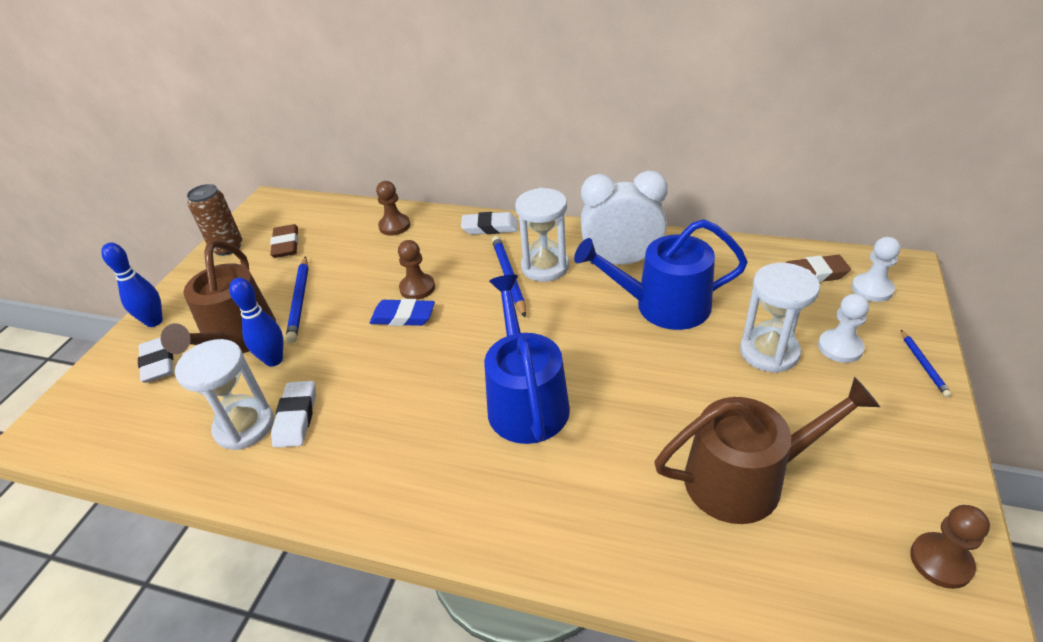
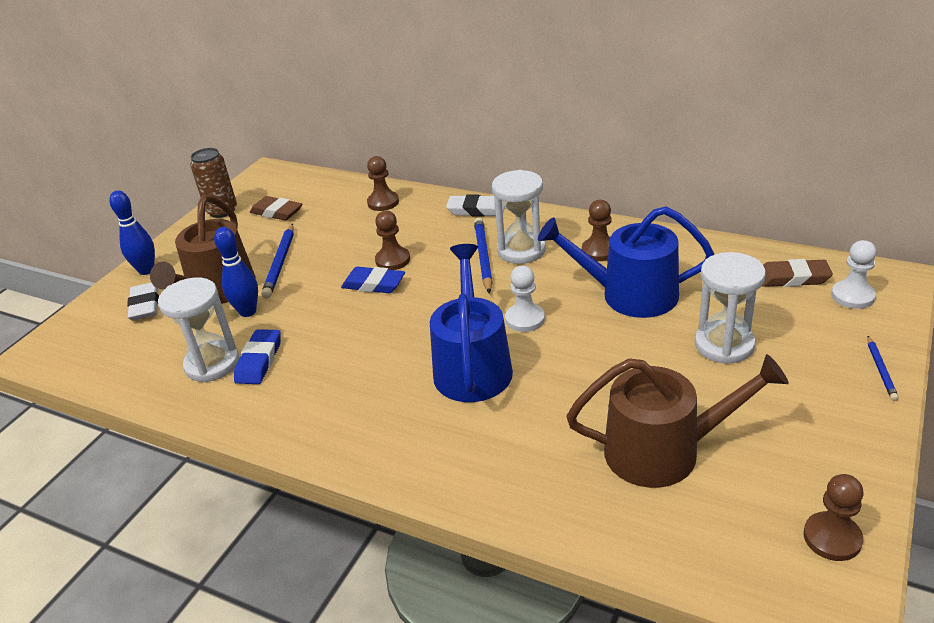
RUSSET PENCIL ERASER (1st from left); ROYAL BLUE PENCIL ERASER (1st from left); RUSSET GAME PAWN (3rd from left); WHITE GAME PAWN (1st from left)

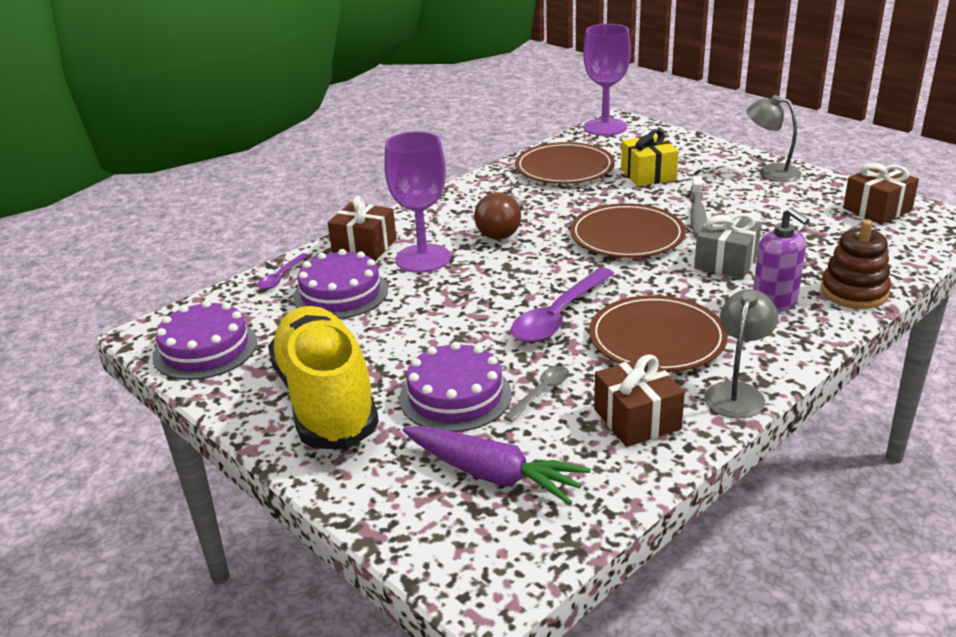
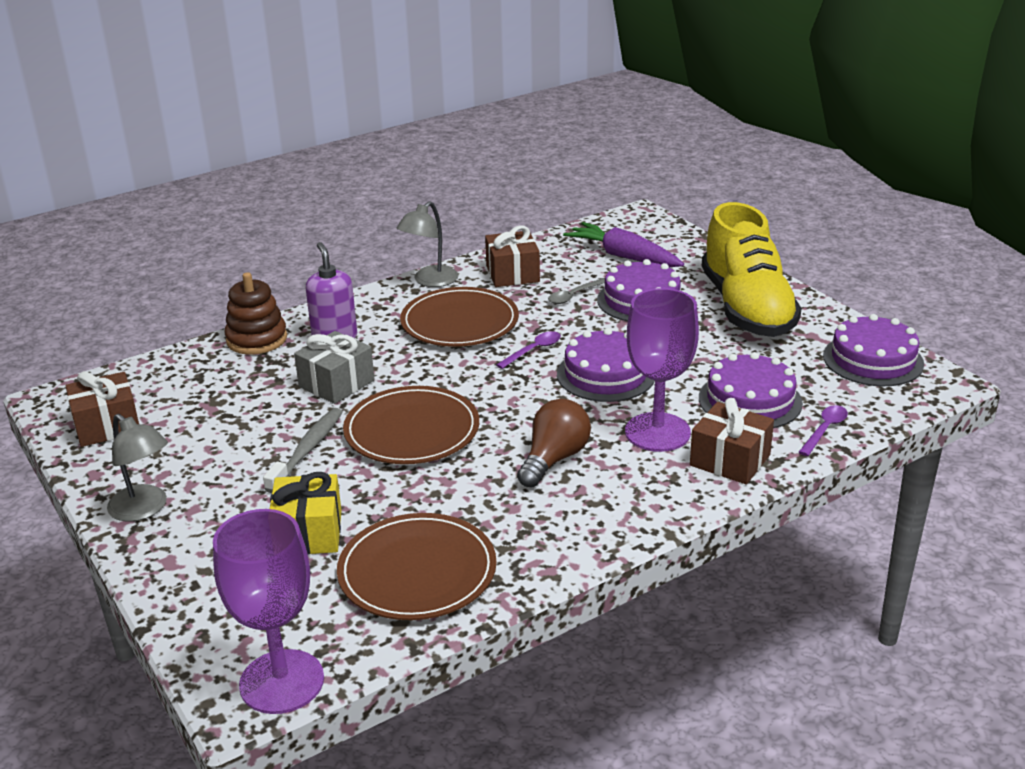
ROYAL PURPLE TABLESPOON (1st from left); ROYAL PURPLE GATEAU (1st from left)

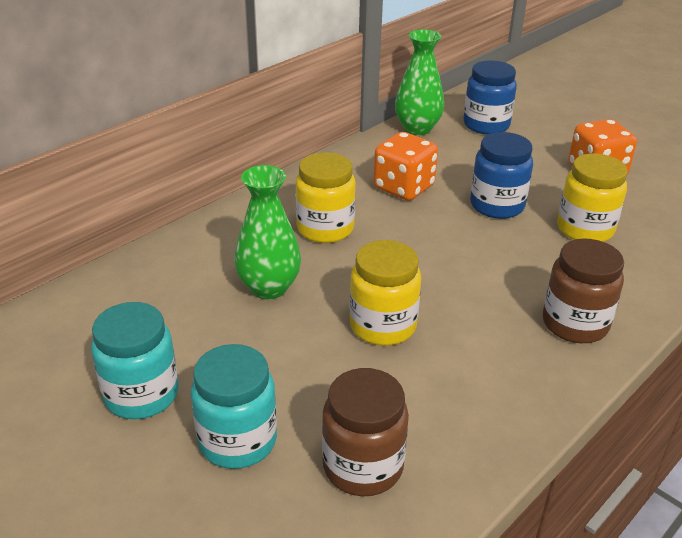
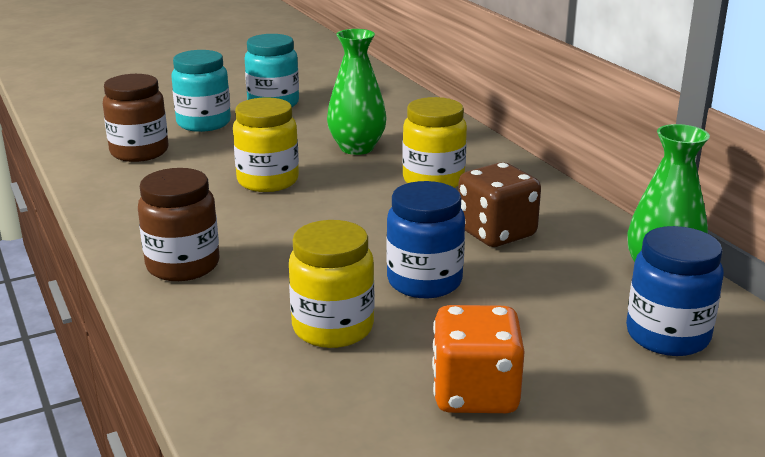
RUSSET DIE

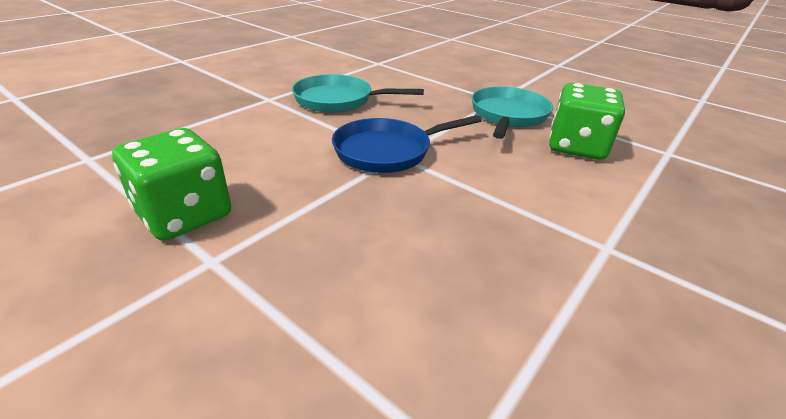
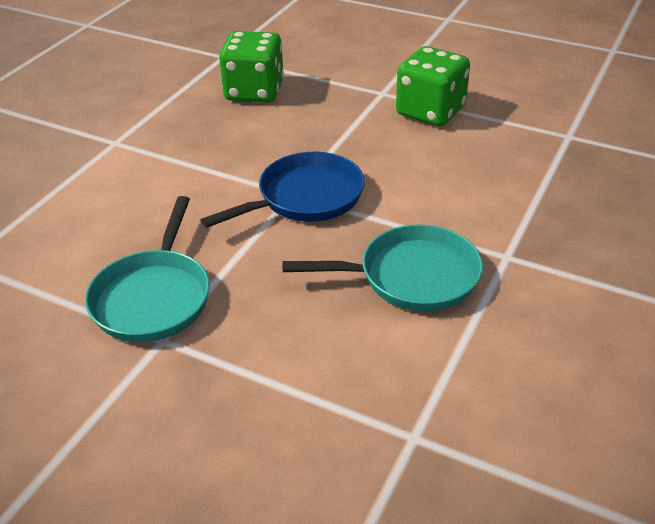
GREEN DIE (1st from left)

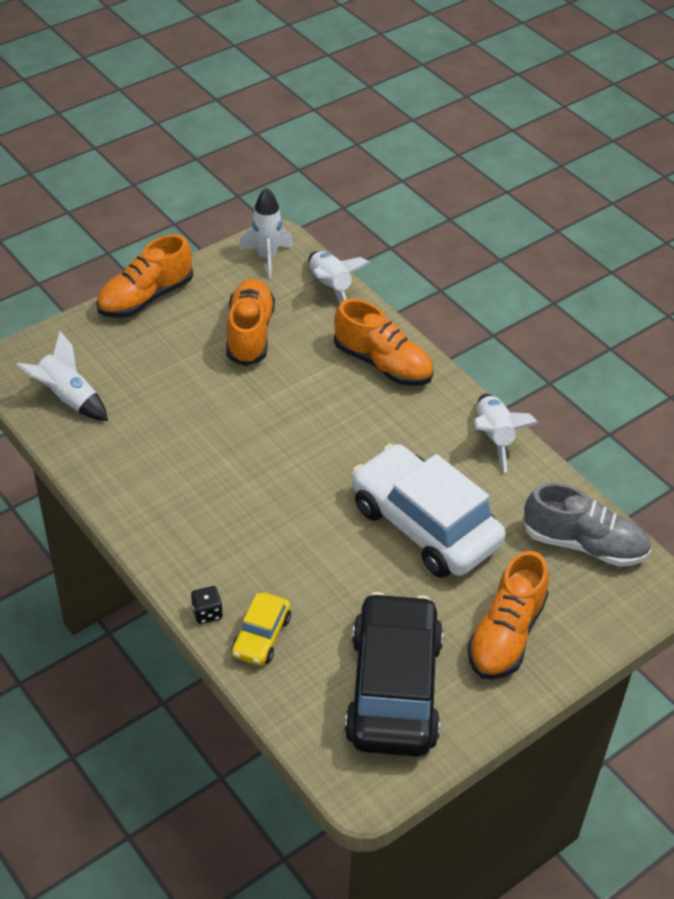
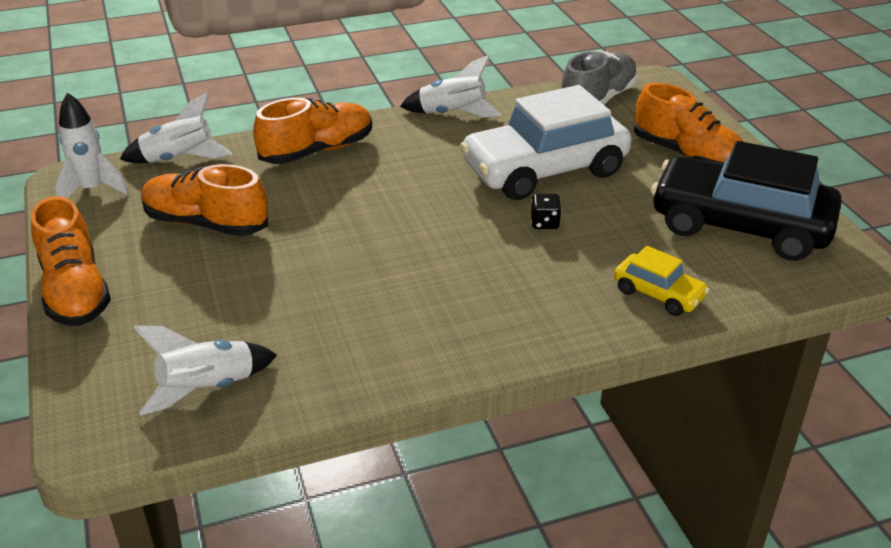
JET-BLACK DIE

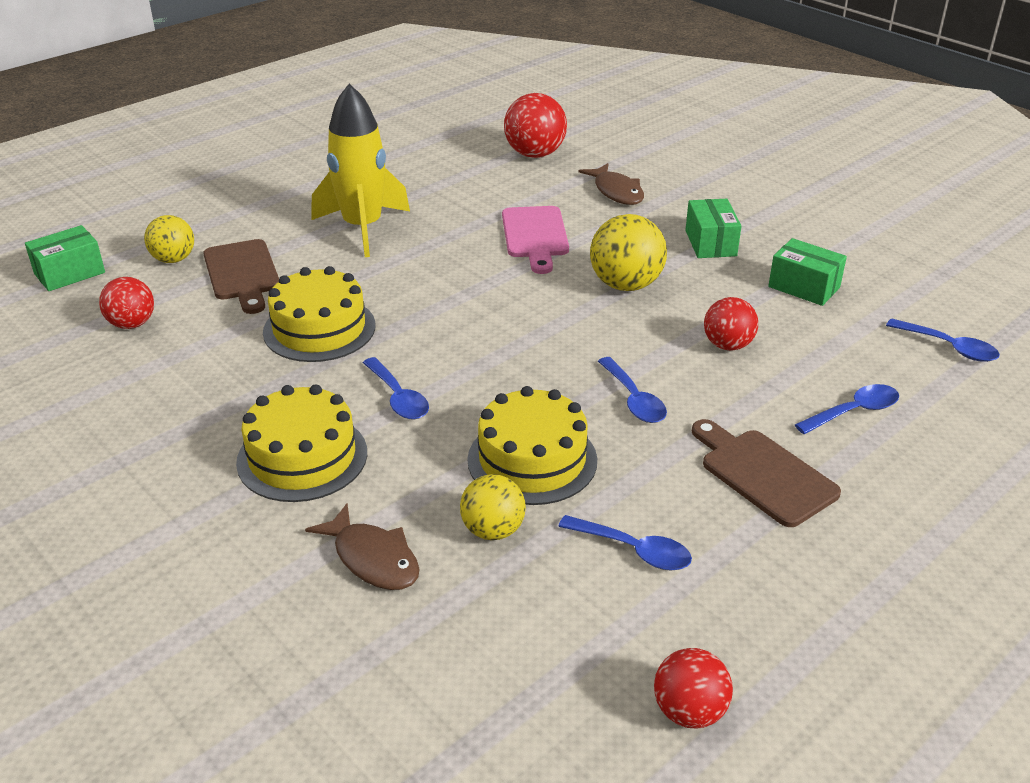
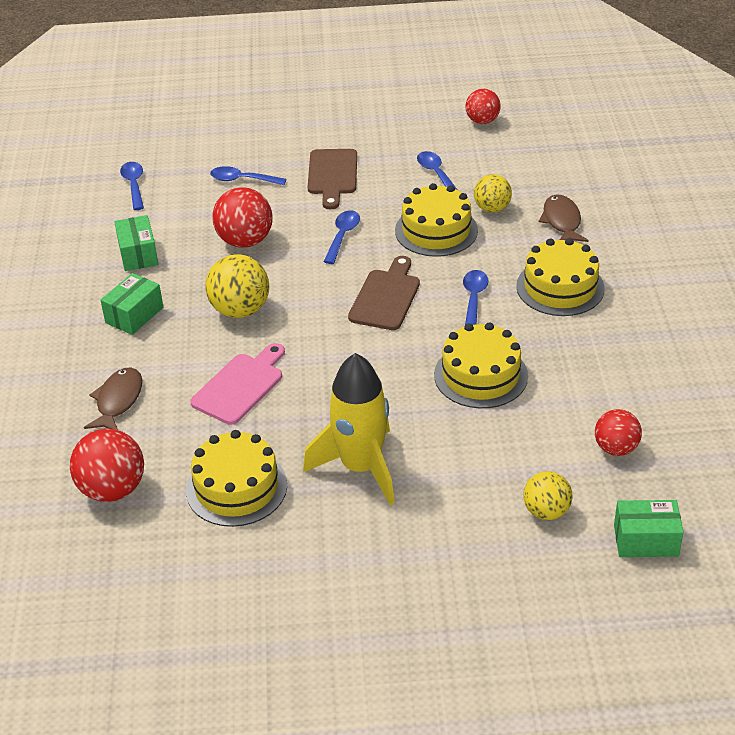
RUSSET BREAD BOARD (2nd from left); CRIMSON SPHERE (2nd from left); GOLDEN GATEAU (1st from left)

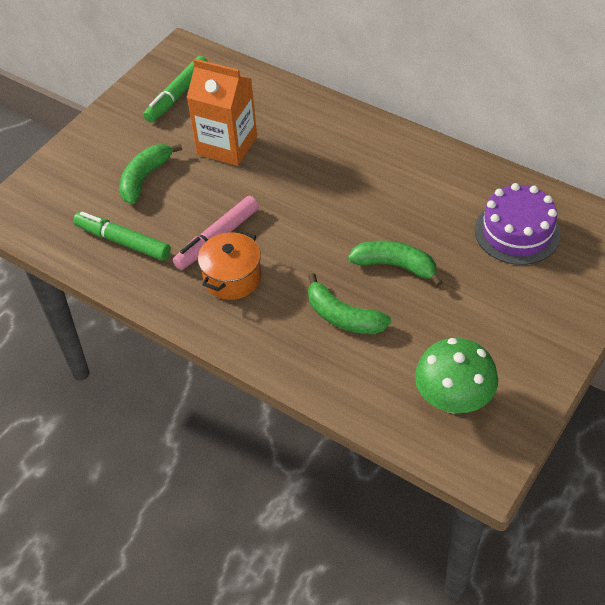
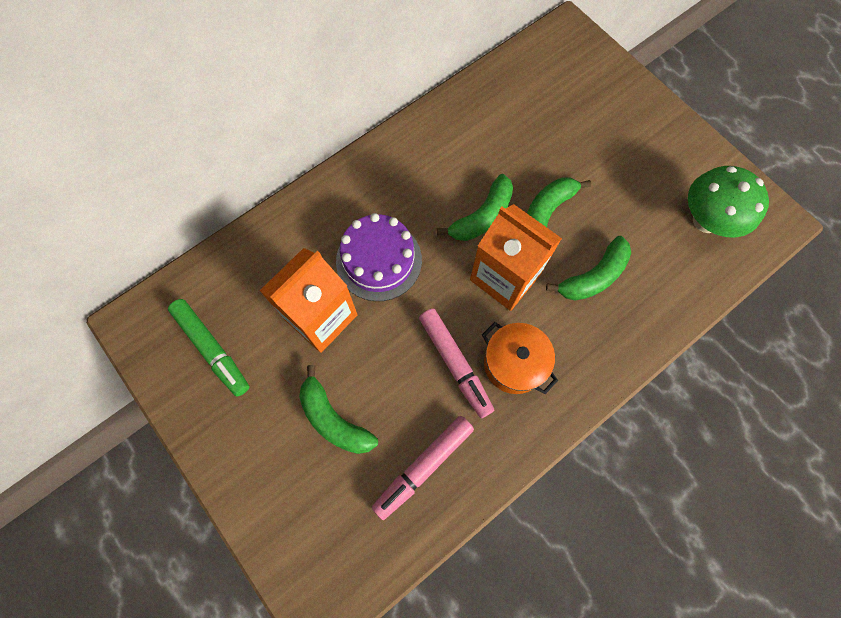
PINK MARKER (1st from left); ROYAL PURPLE GATEAU; GREEN TOY BANANA (2nd from left); ORANGE JUICE CARTON (2nd from left)

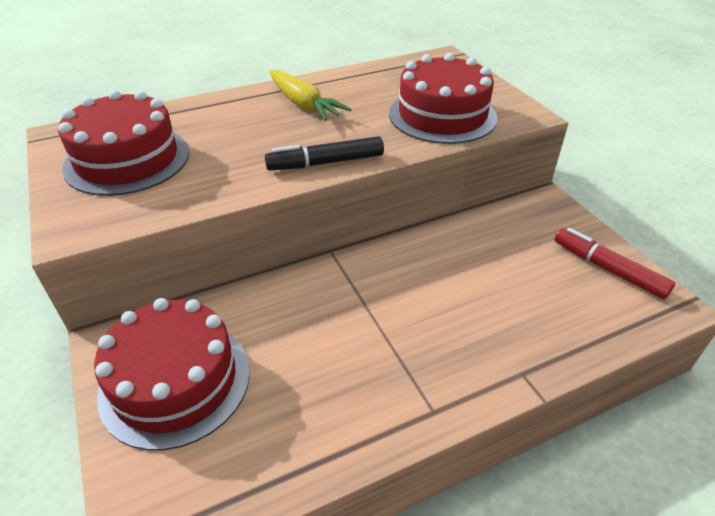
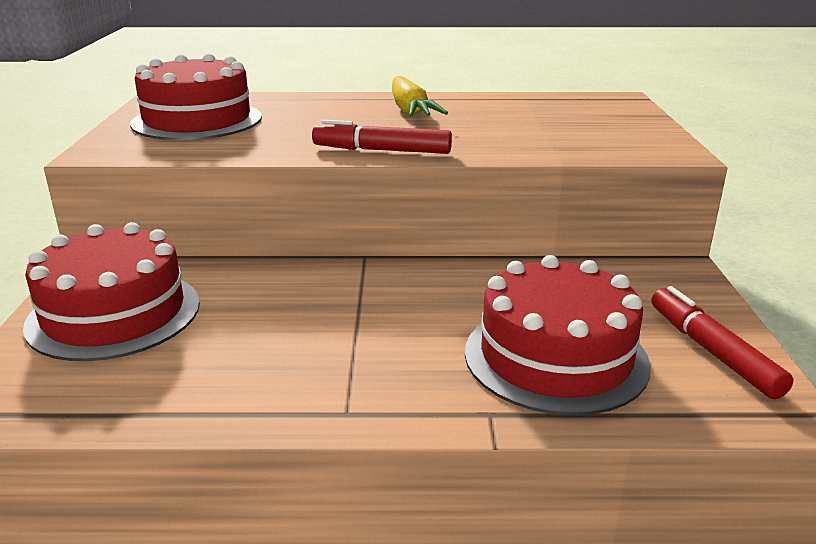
CRIMSON MARKER (1st from left); CRIMSON GATEAU (3rd from left)

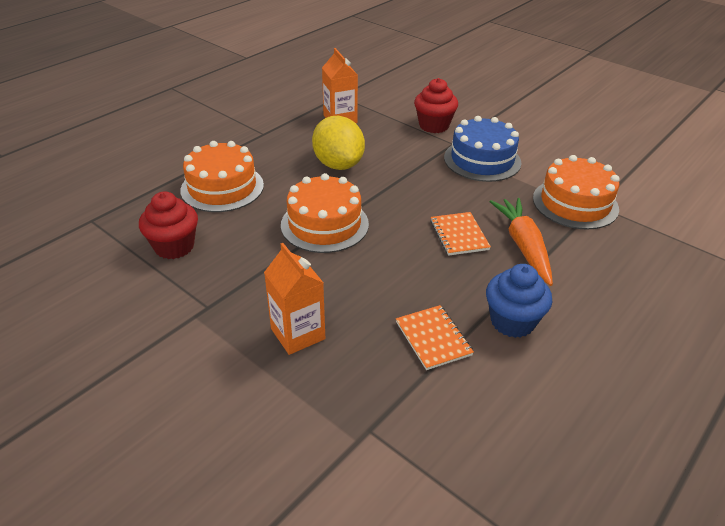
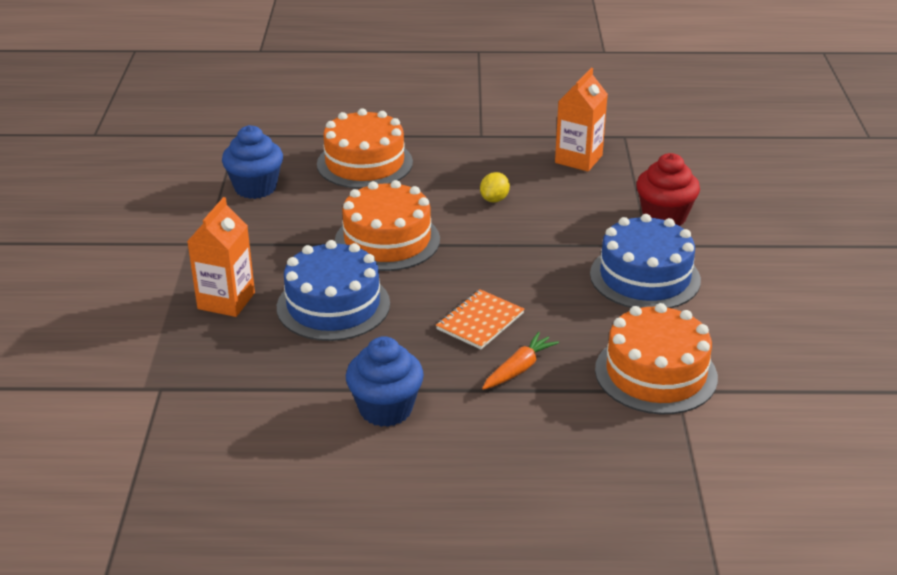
ROYAL BLUE FAIRY CAKE (1st from left); GOLDEN TOY LEMON; ORANGE NOTEPAD (1st from left in the first image); ORANGE CARROT; ROYAL BLUE GATEAU (1st from left)

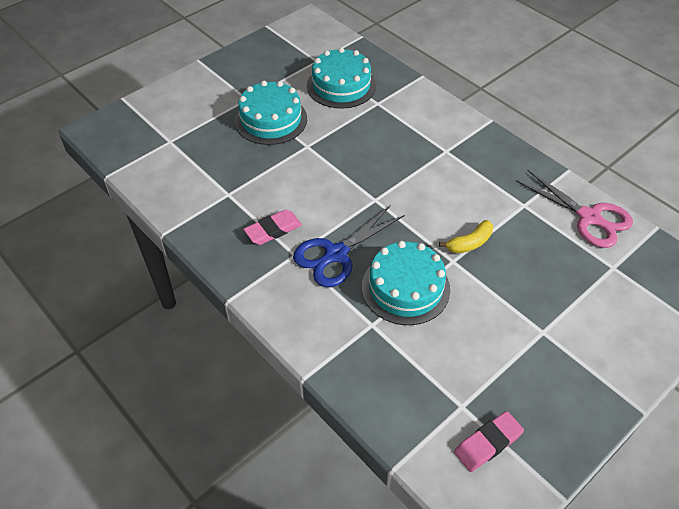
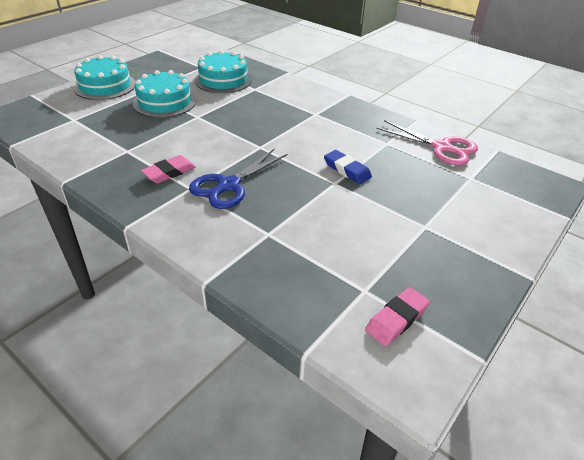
AQUA GATEAU (1st from left); ROYAL BLUE PENCIL ERASER

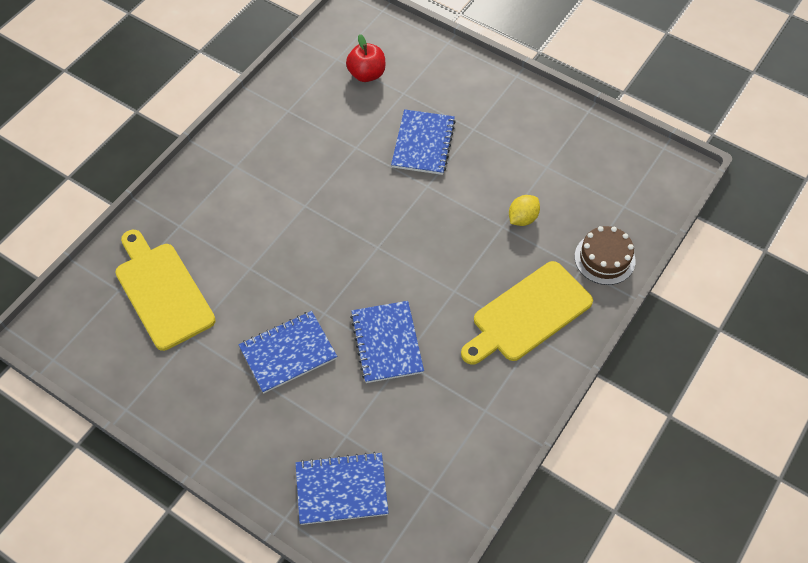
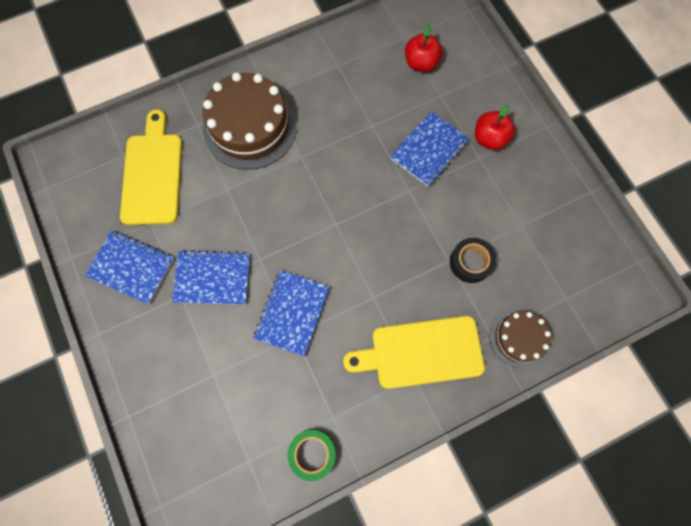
ROYAL BLUE NOTEPAD (1st from left); JET-BLACK ROLL OF TAPE; RUSSET GATEAU (1st from left); GREEN ROLL OF TAPE; CRIMSON APPLE FRUIT (2nd from left)

